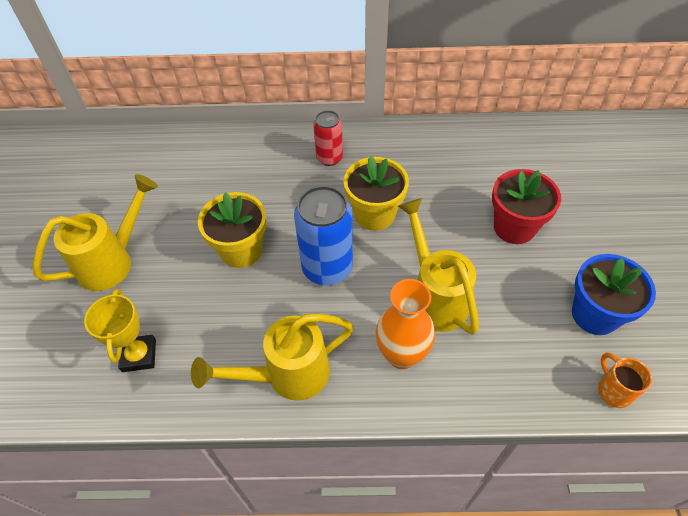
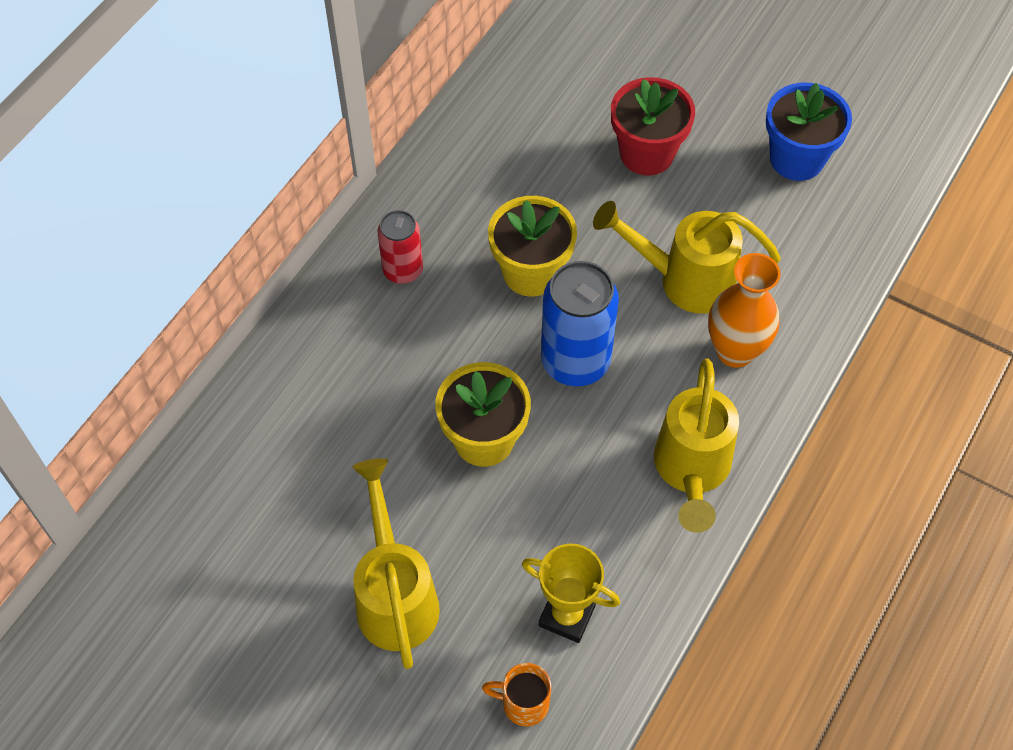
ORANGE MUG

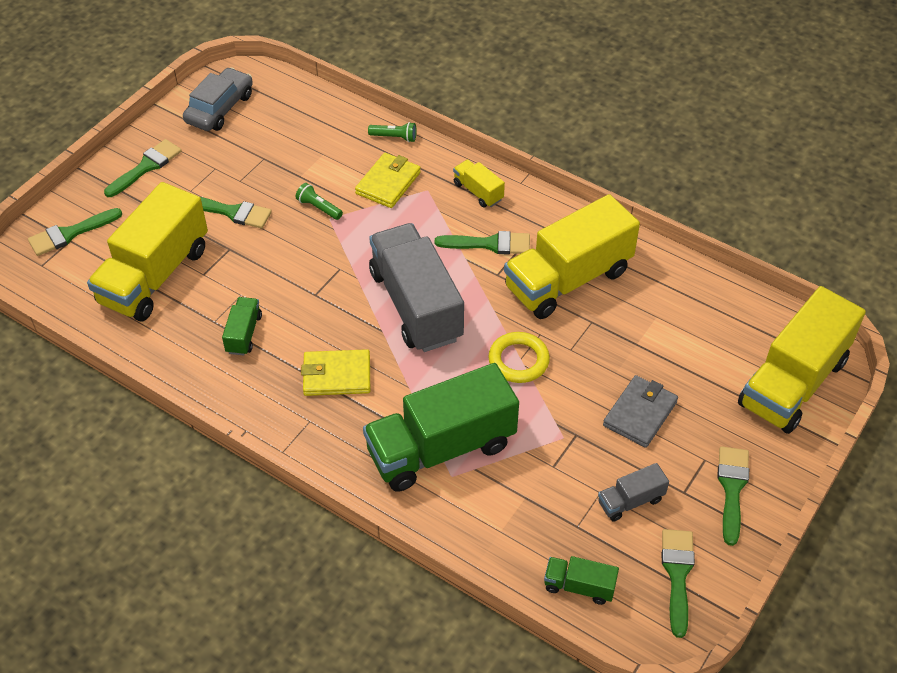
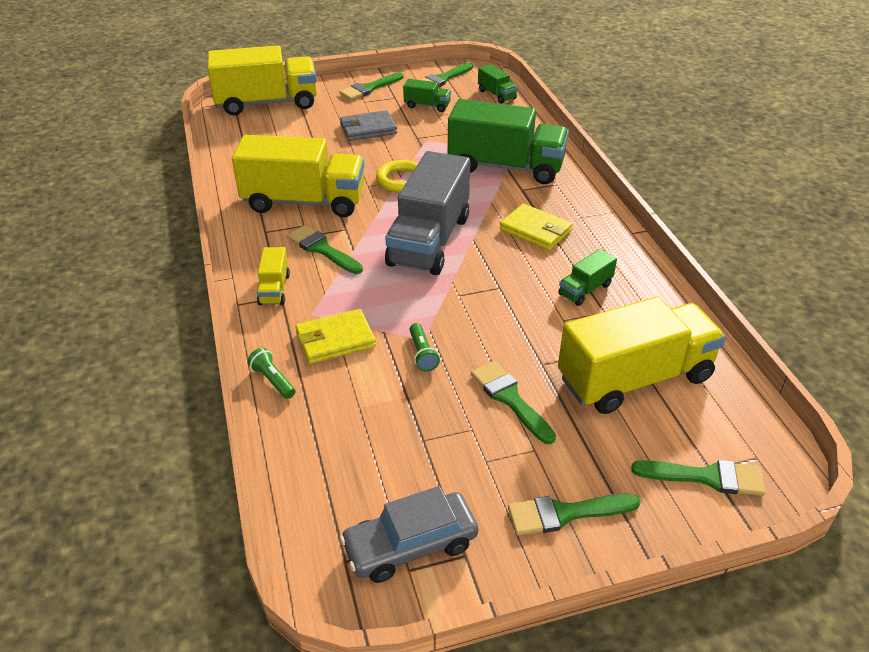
GREEN TOY TRUCK (1st from left)

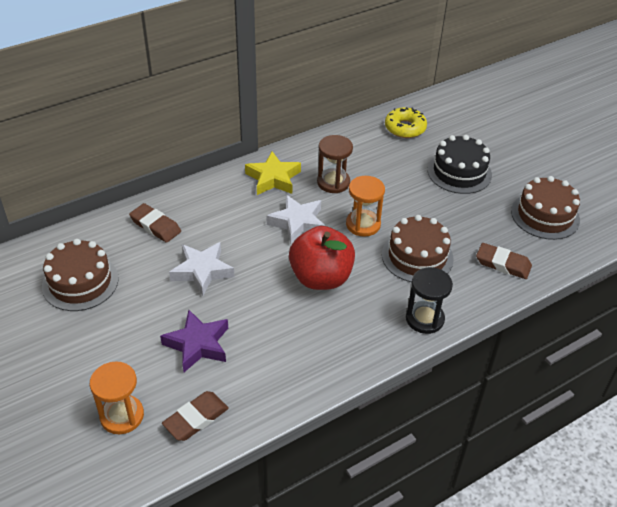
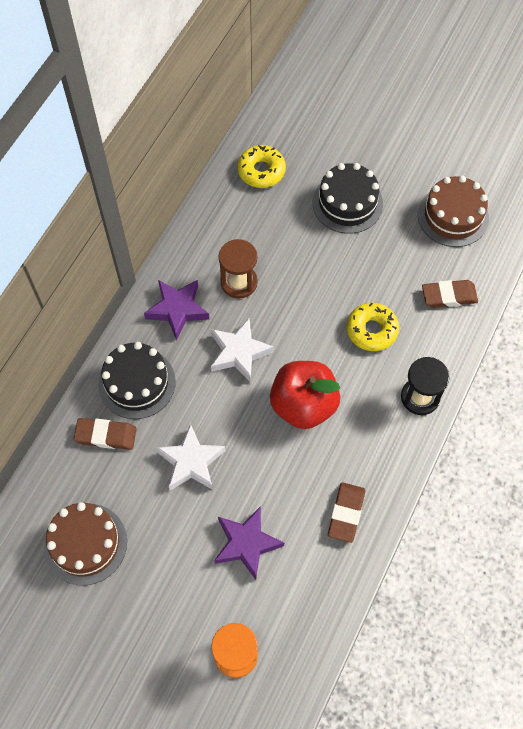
RUSSET PENCIL ERASER (2nd from left); ROYAL PURPLE FIVE-POINTED STAR (1st from left); ORANGE SAND TIMER (2nd from left in the first image); GOLDEN DONUT (2nd from left); JET-BLACK GATEAU (1st from left)

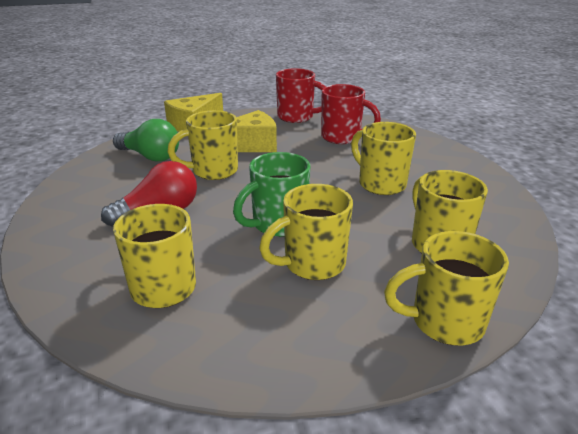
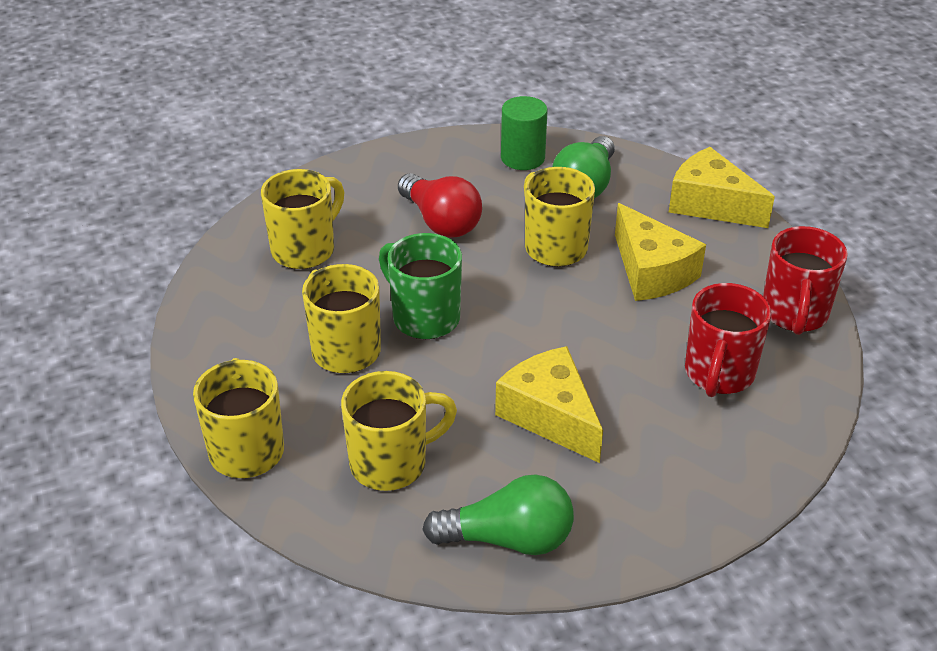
GOLDEN CHEESE WEDGE (1st from left); GREEN LIGHT BULB (1st from left); GREEN CYLINDER

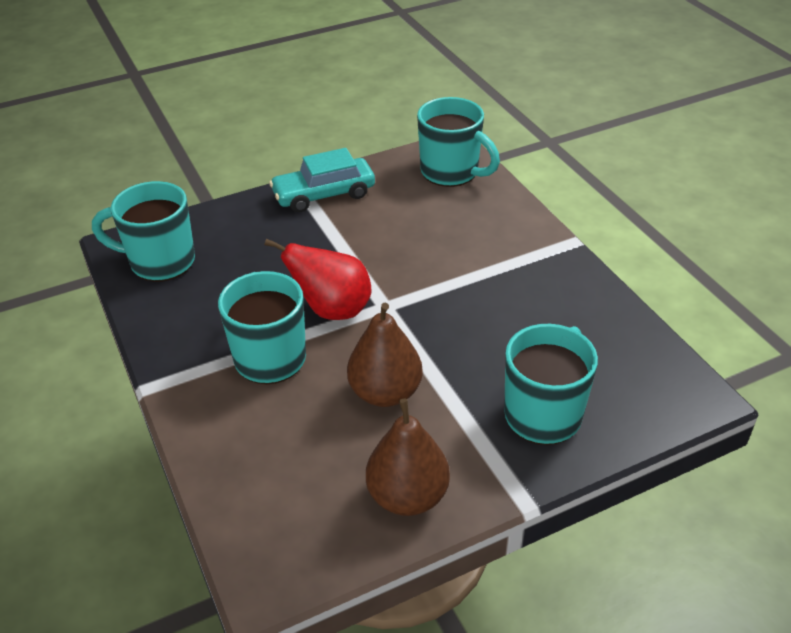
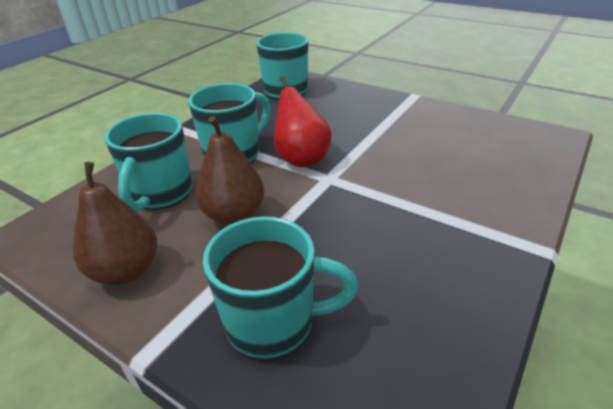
AQUA TOY CAR; AQUA MUG (1st from left)

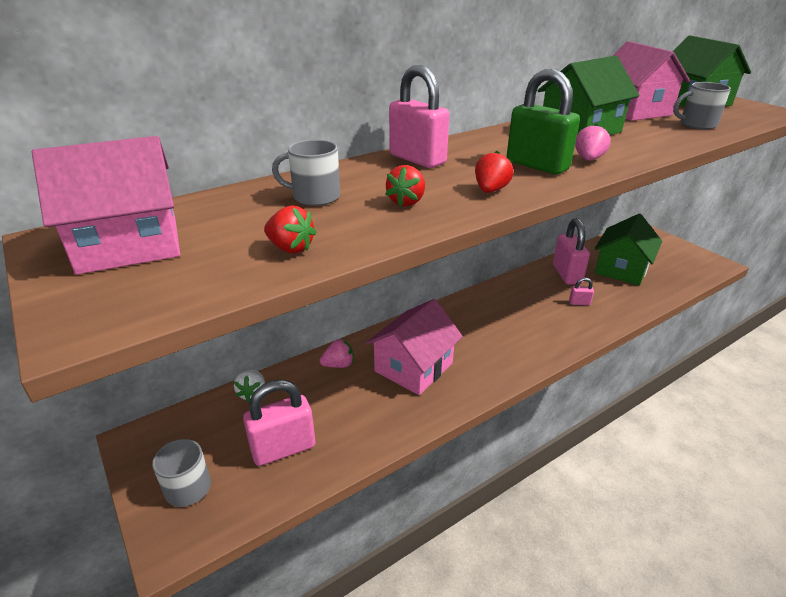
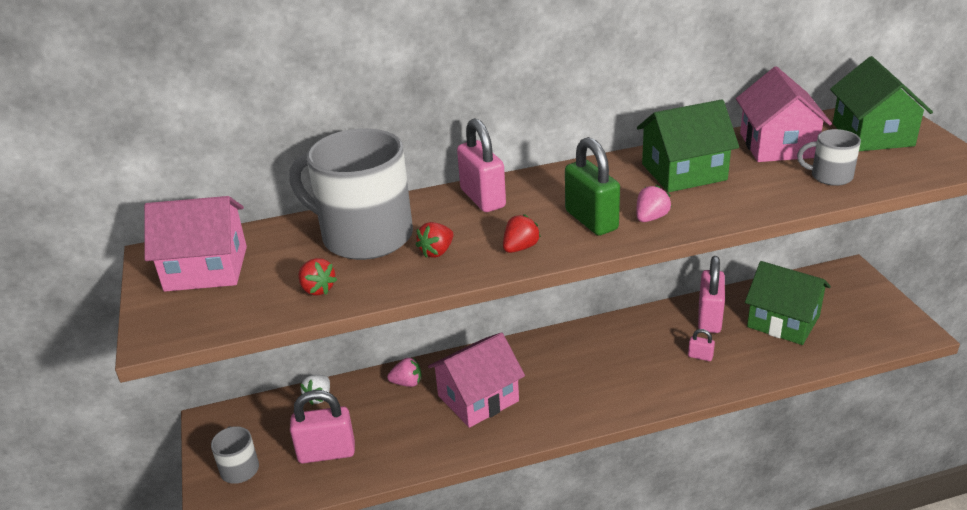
GRAY MUG (2nd from left); GREEN TOY HOUSE (2nd from left)

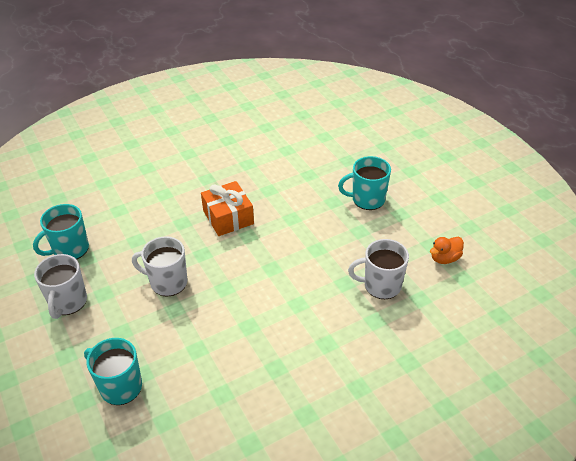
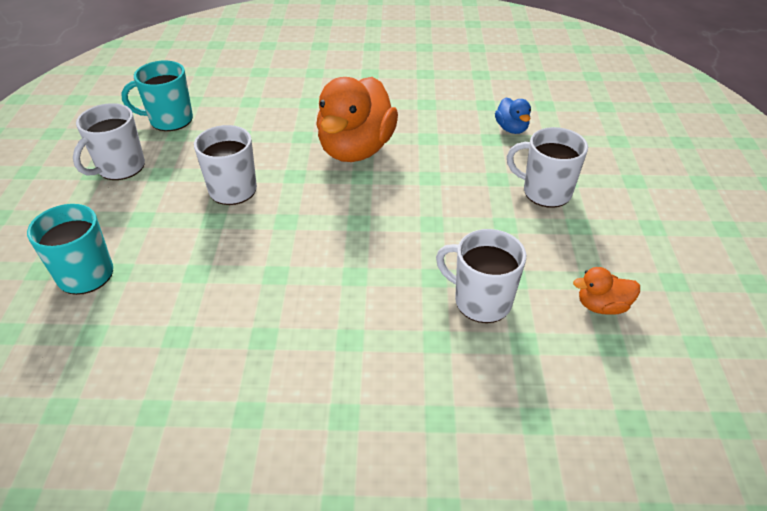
ORANGE DUCK (1st from left); WHITE MUG (4th from left); ROYAL BLUE DUCK

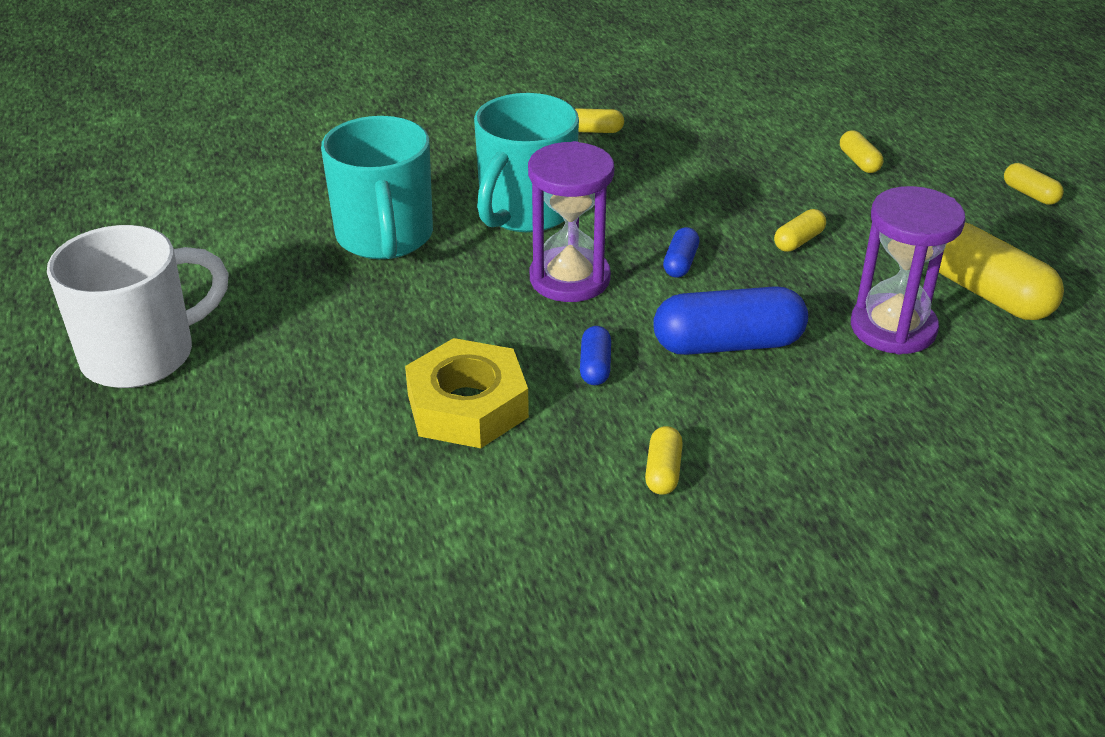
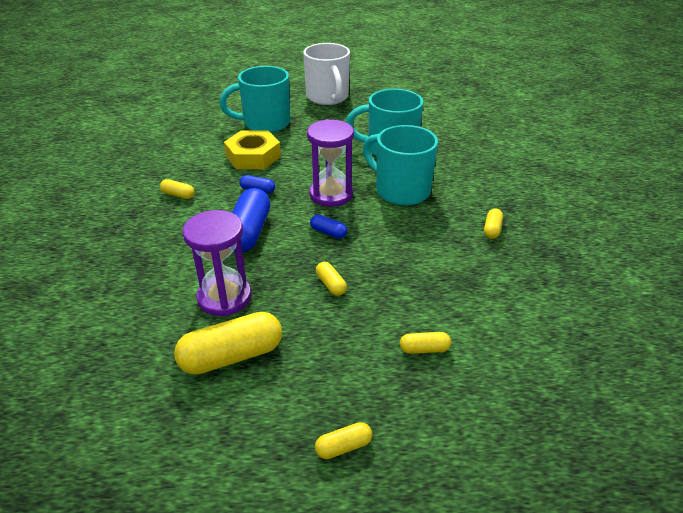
AQUA MUG (1st from left)

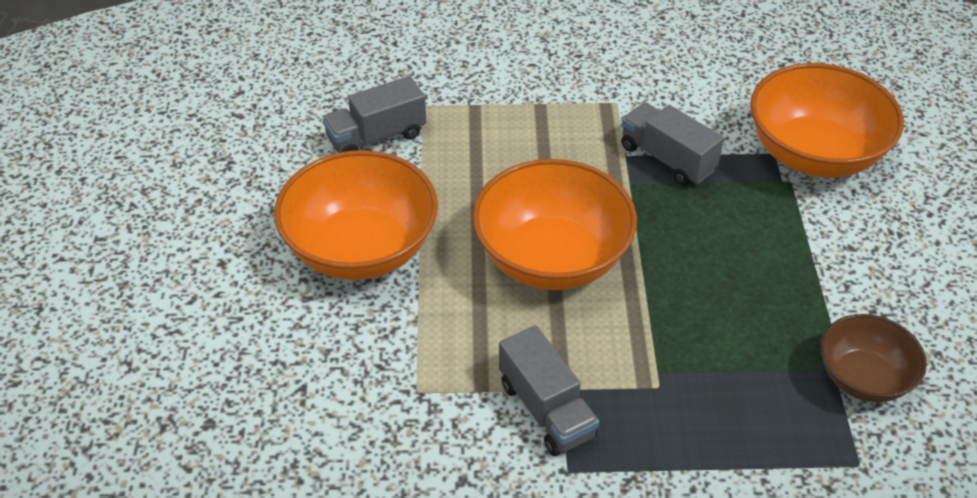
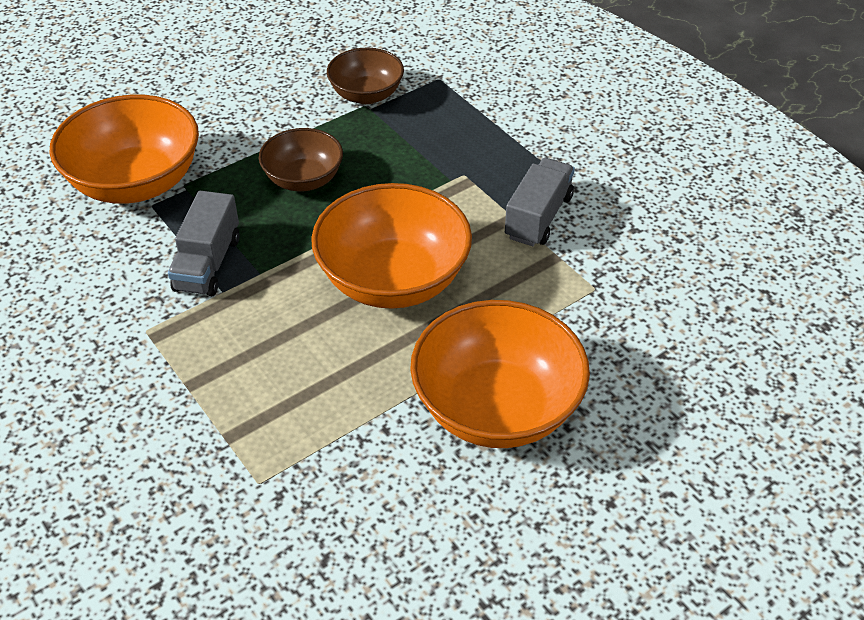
GRAY TOY TRUCK (1st from left in the first image); RUSSET DEEP DISH (1st from left)

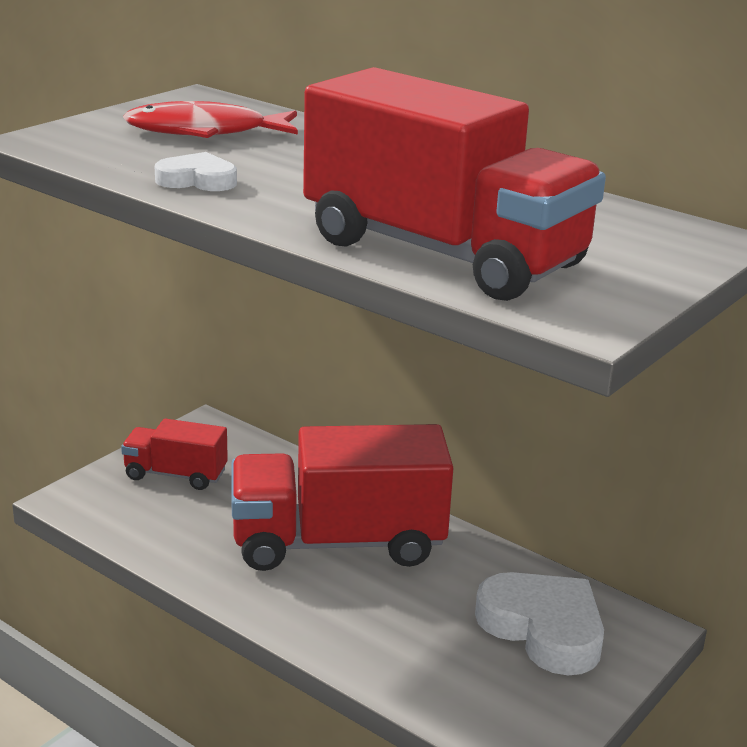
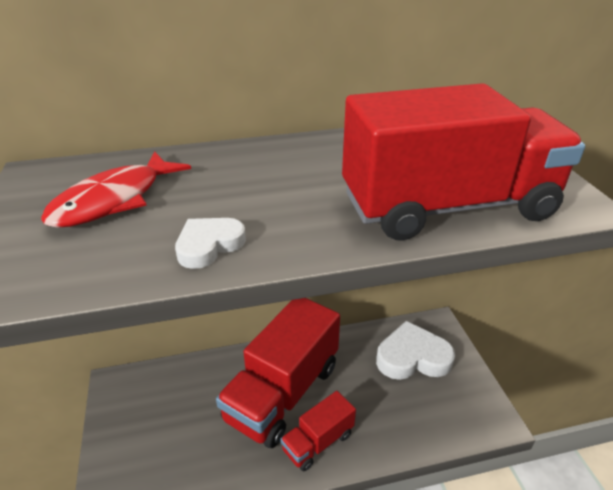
CRIMSON TOY TRUCK (2nd from left)

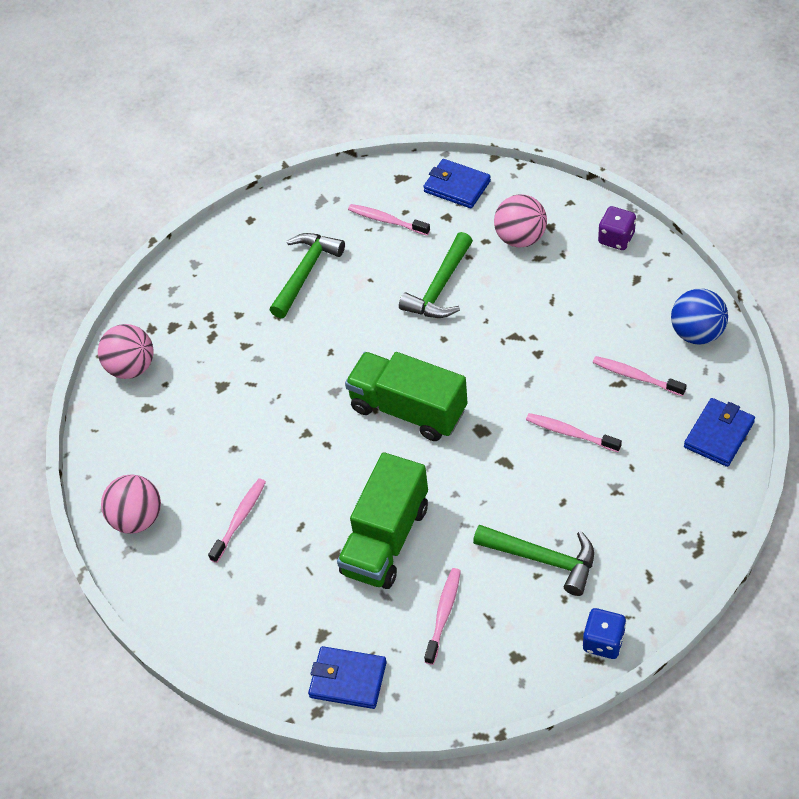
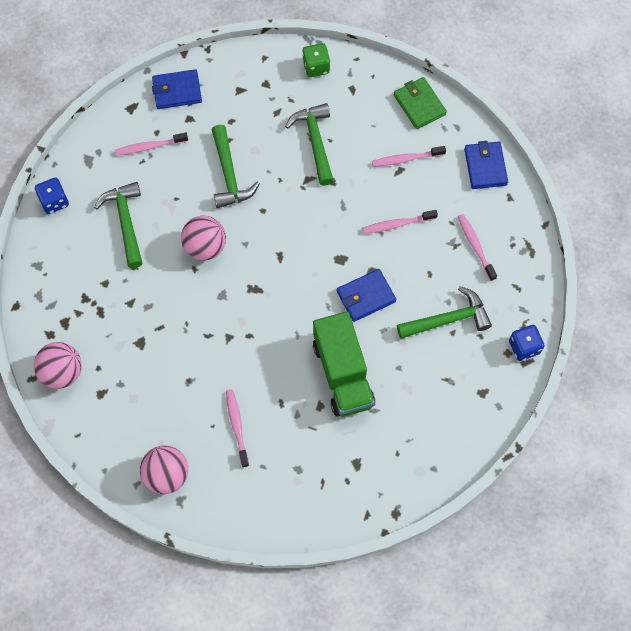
ROYAL BLUE BILLFOLD (2nd from left); GREEN TOY TRUCK (2nd from left in the first image); PINK TOOTH BRUSH (5th from left); PINK SPHERE (3rd from left); GREEN DIE; GREEN BILLFOLD; ROYAL BLUE DIE (1st from left); GREEN CLAW HAMMER (3rd from left)

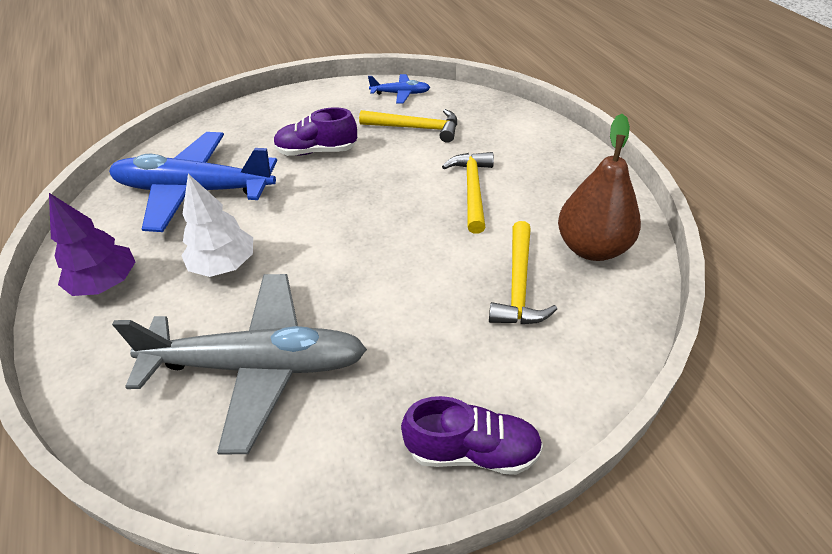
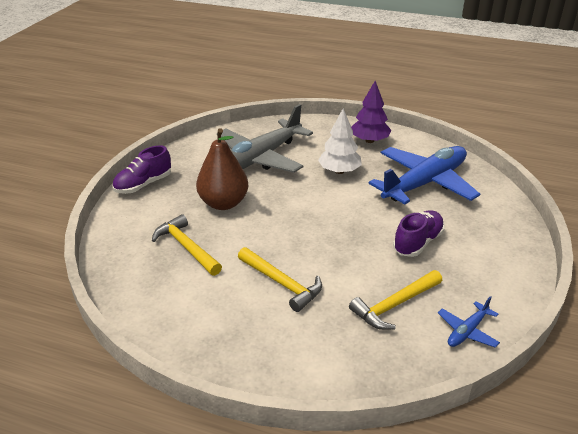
RUSSET PEAR FRUIT

